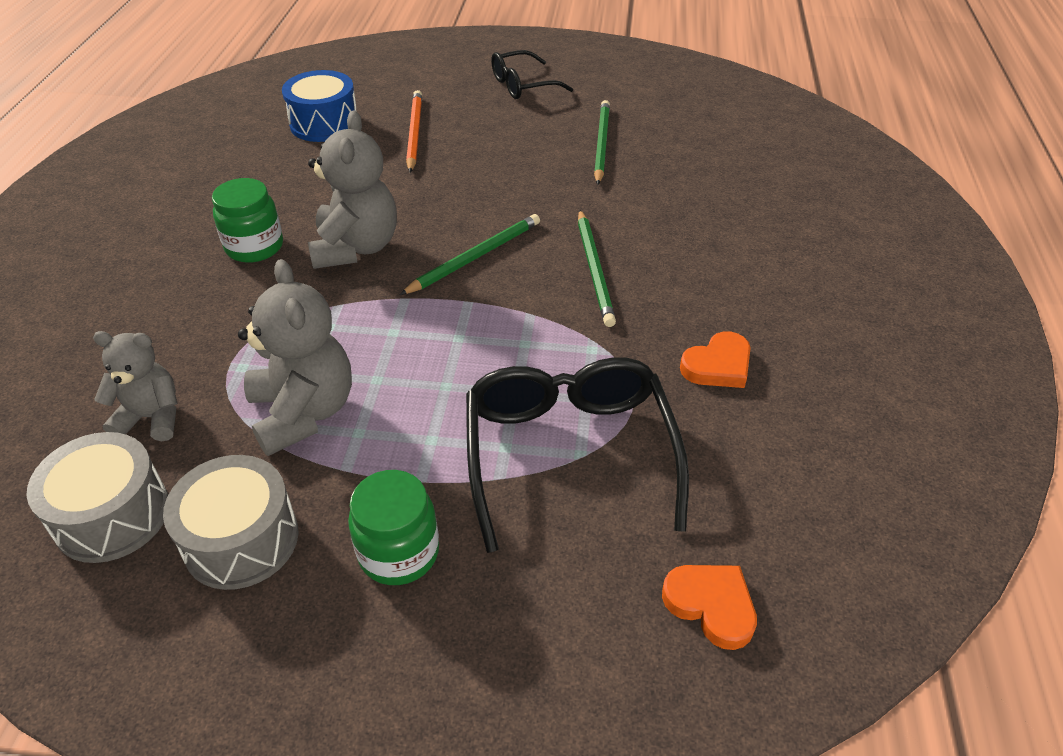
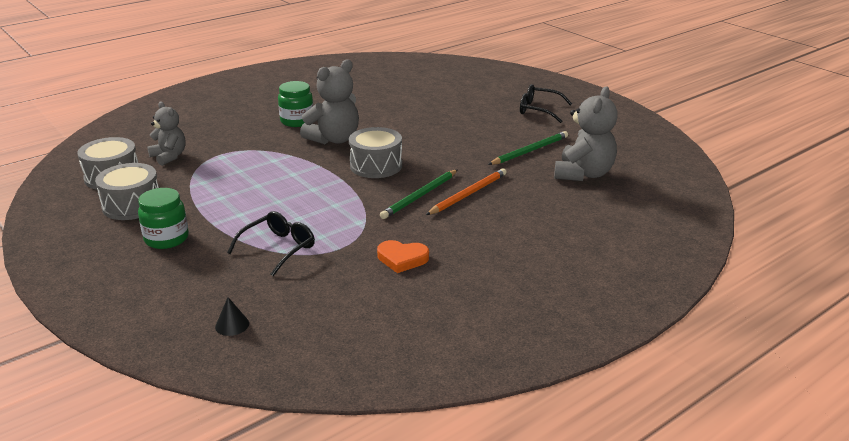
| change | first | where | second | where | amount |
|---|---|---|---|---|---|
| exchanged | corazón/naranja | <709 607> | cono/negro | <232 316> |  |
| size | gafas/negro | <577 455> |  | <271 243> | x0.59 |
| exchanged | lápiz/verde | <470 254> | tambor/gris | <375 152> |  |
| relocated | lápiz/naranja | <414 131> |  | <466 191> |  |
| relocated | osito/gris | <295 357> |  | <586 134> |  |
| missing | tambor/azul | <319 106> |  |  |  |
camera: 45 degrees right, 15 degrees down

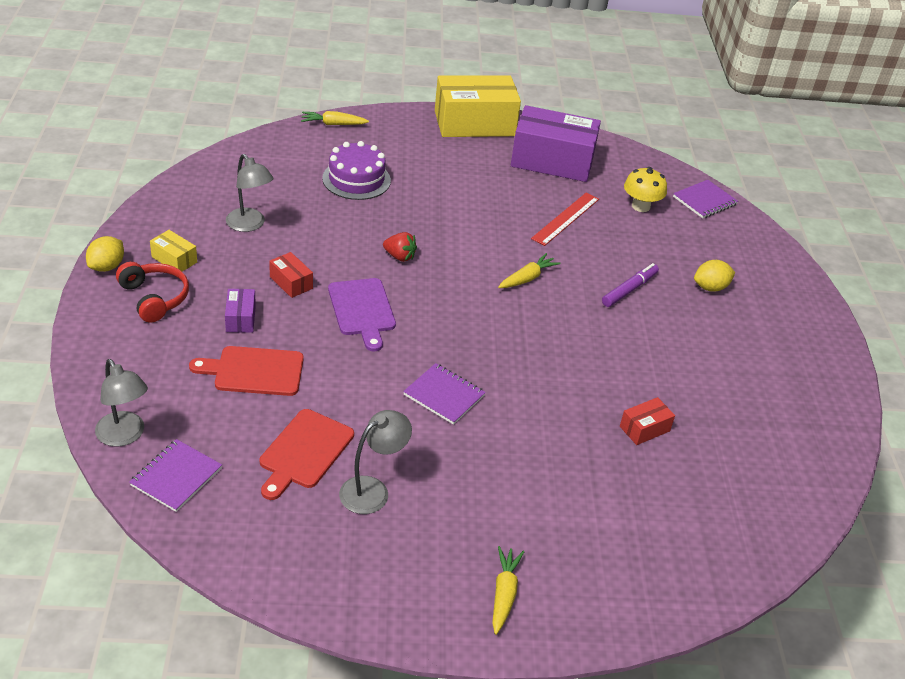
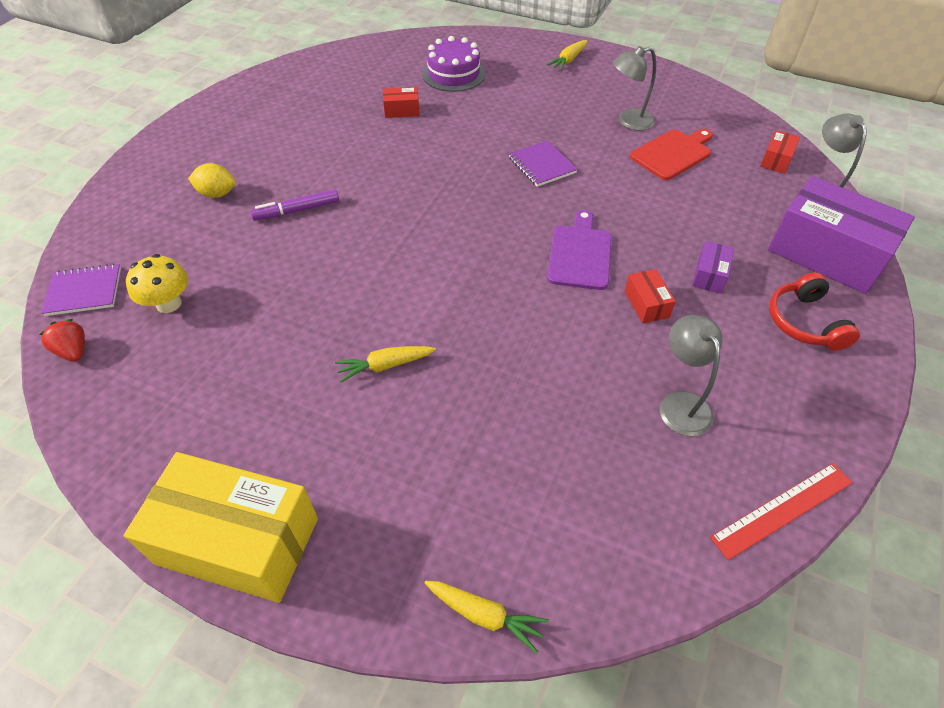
| change | first | where | second | where | amount |
|---|---|---|---|---|---|
| relocated | fresa/rojo | <400 247> |  | <62 340> |  |
| relocated | zanahoria/amarillo | <529 270> |  | <385 364> |  |
| relocated | tarta/morado | <356 170> |  | <453 64> |  |
| relocated | regla/rojo | <565 219> |  | <781 511> |  |
| exchanged | cuaderno/morado | <175 475> | caja/rojo | <780 152> |  |
| relocated | caja/morado | <556 143> |  | <841 235> |  |
| missing | limón/amarillo | <105 254> |  |  |  |
| missing | caja/amarillo | <173 251> |  |  |  |
| missing | tabla de cortar/rojo | <246 371> |  |  |  |
camera: 150 degrees left, 10 degrees up

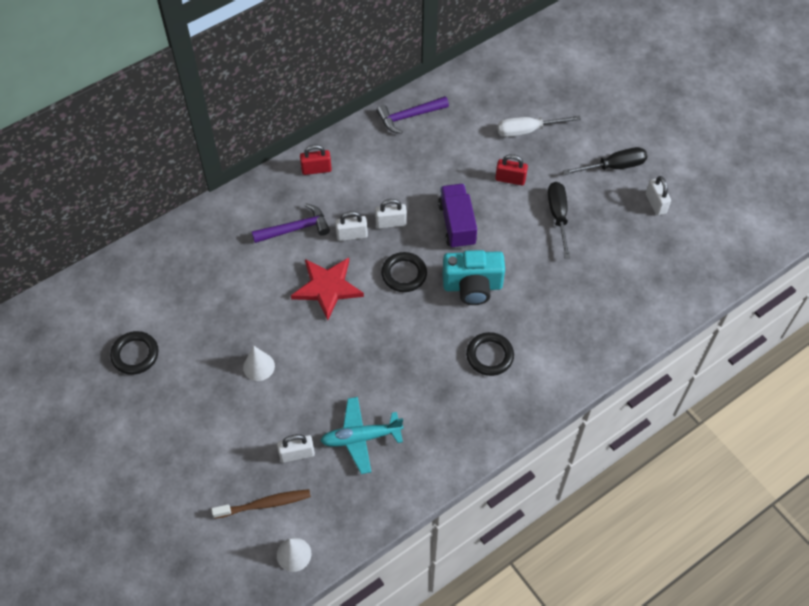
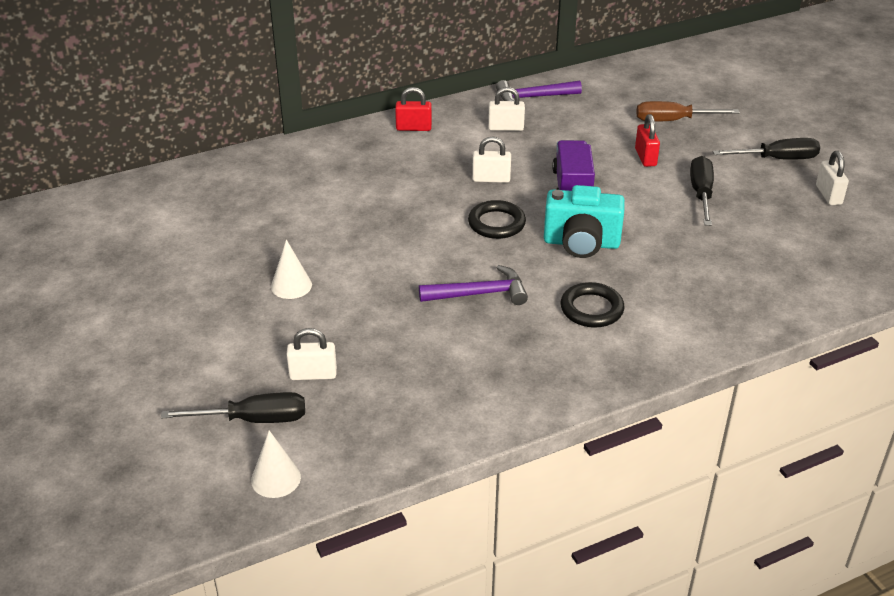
| change | first | where | second | where | amount |
|---|---|---|---|---|---|
| exchanged | cepillo de dientes/marrón | <261 504> | destornillador/negro | <233 407> |  |
| relocated | martillo/morado | <291 223> |  | <473 285> |  |
| relocated | candado/blanco | <351 226> |  | <506 109> |  |
| spun | candado/rojo | <511 169> |  | <647 140> | 60 degrees clockwise |
| colour | destornillador/blanco | <539 126> | destornillador/marrón | <688 111> |  |
| missing | anillo/negro | <134 353> |  |  |  |
| missing | estrella/rojo | <327 289> |  |  |  |
| missing | avión/turquesa | <362 435> |  |  |  |
camera: 10 degrees right, 20 degrees down

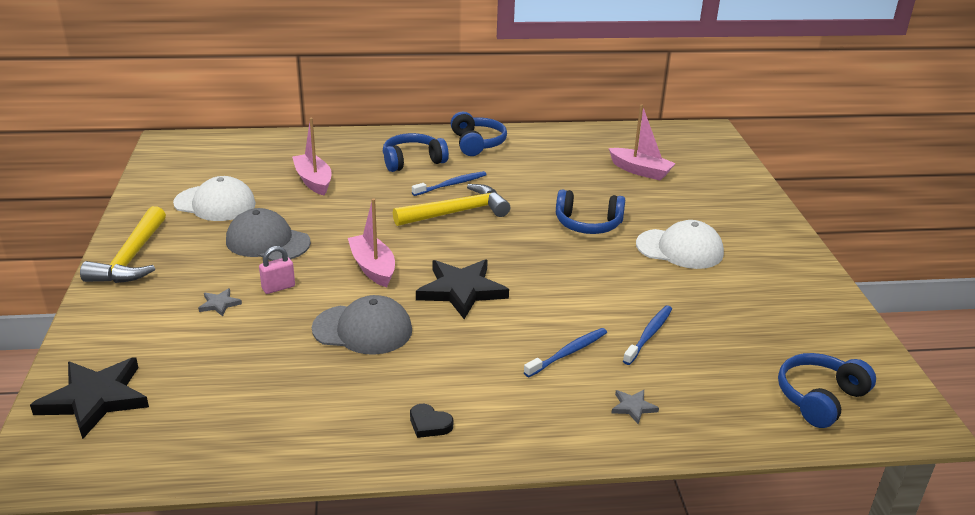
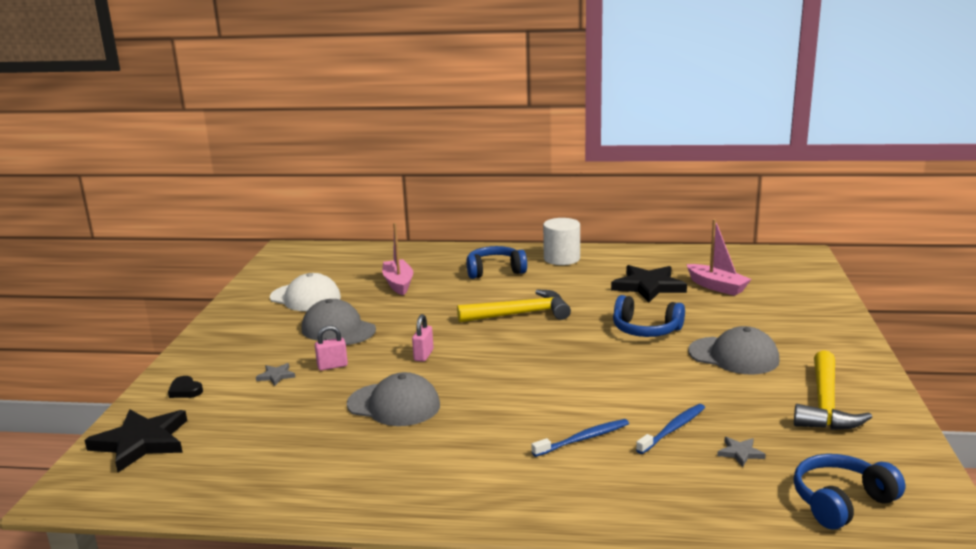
| change | first | where | second | where | amount |
|---|---|---|---|---|---|
| relocated | corazón/negro | <431 421> |  | <185 387> |  |
| exchanged | barco/rosa | <371 242> | candado/rosa | <423 338> |  |
| exchanged | auriculares/azul | <478 134> | cilindro/blanco | <561 241> |  |
| relocated | estrella/negro | <462 289> |  | <649 283> |  |
| colour | gorra/blanco | <680 244> | gorra/gris | <734 350> |  |
| relocated | estrella/gris | <635 407> |  | <741 452> |  |
| relocated | martillo/amarillo | <123 244> |  | <833 390> |  |
| missing | cepillo de dientes/azul | <449 183> |  |  |  |
camera: 15 degrees right, 10 degrees down

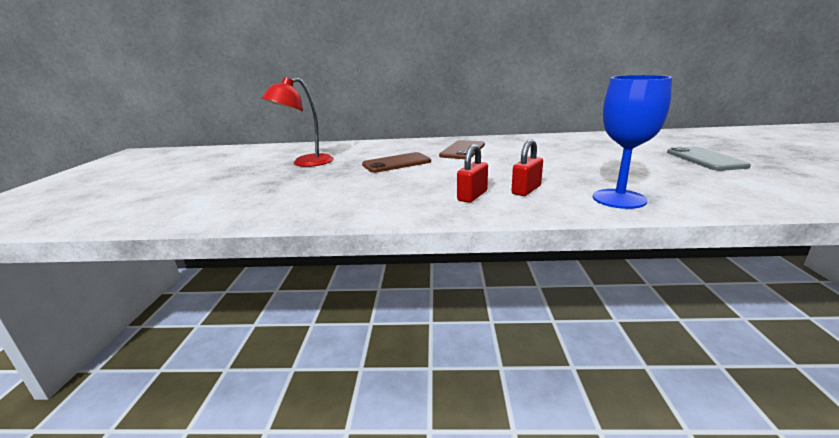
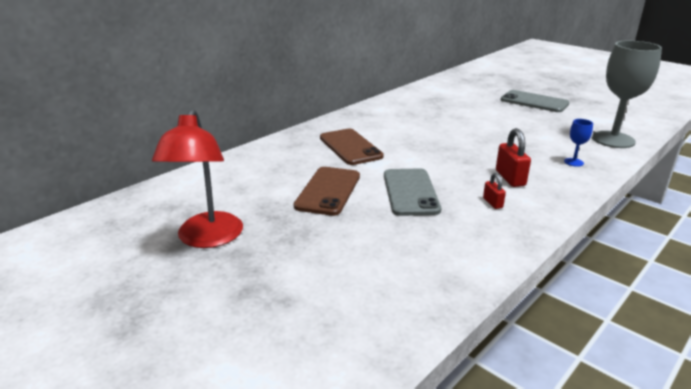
| change | first | where | second | where | amount |
|---|---|---|---|---|---|
| appeared |  |  | móvil/gris | <412 192> |  |
| size | candado/rojo | <472 173> |  | <494 191> | x0.58 |
| size | copa/azul | <632 142> |  | <578 143> | x0.42 |
| appeared |  |  | copa/gris | <627 94> |  |
camera: 50 degrees left, 5 degrees up

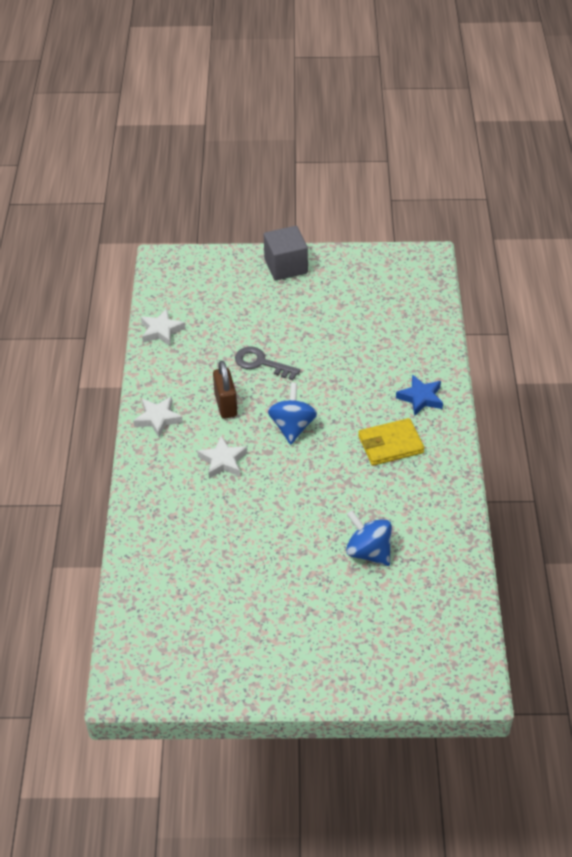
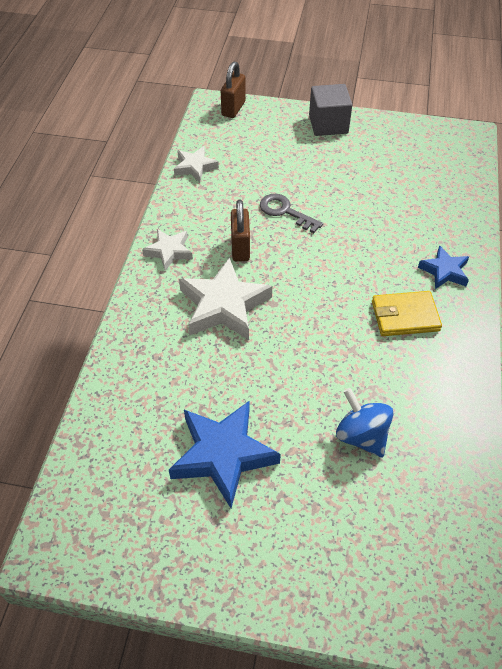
| change | first | where | second | where | amount |
|---|---|---|---|---|---|
| appeared |  |  | estrella/azul | <225 454> |  |
| size | estrella/blanco | <222 457> |  | <225 299> | x1.77 |
| appeared |  |  | candado/marrón | <233 90> |  |
| missing | peonza/azul | <292 414> |  |  |  |
camera: 10 degrees right, 5 degrees up

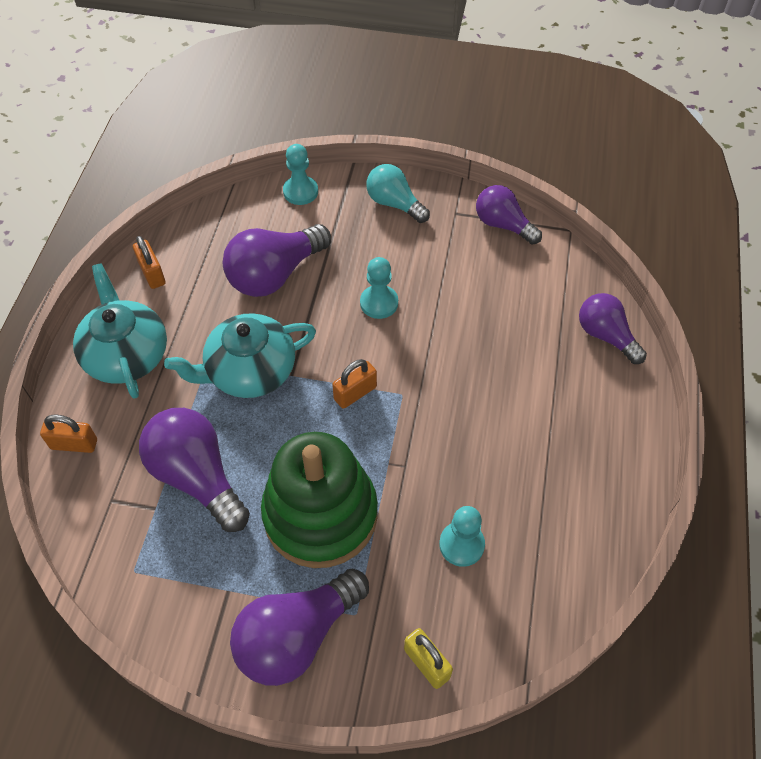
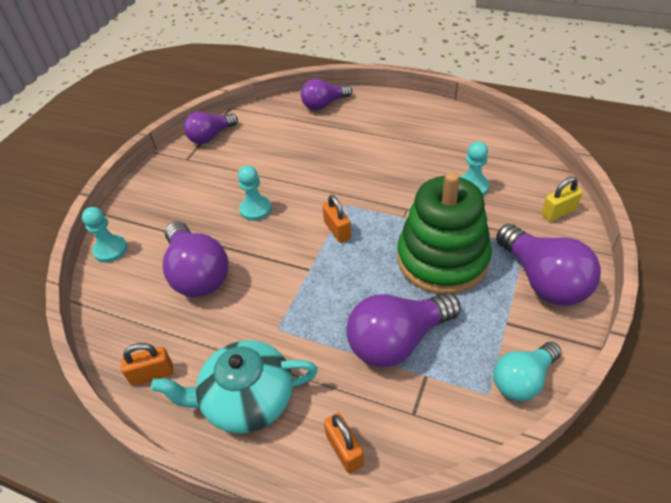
| change | first | where | second | where | amount |
|---|---|---|---|---|---|
| spun | candado/naranja | <68 434> |  | <344 443> | 45 degrees counterclockwise |
| relocated | bombilla/turquesa | <398 193> |  | <527 371> |  |
| missing | tetera/turquesa | <240 355> |  |  |  |
camera: 75 degrees left, 10 degrees down

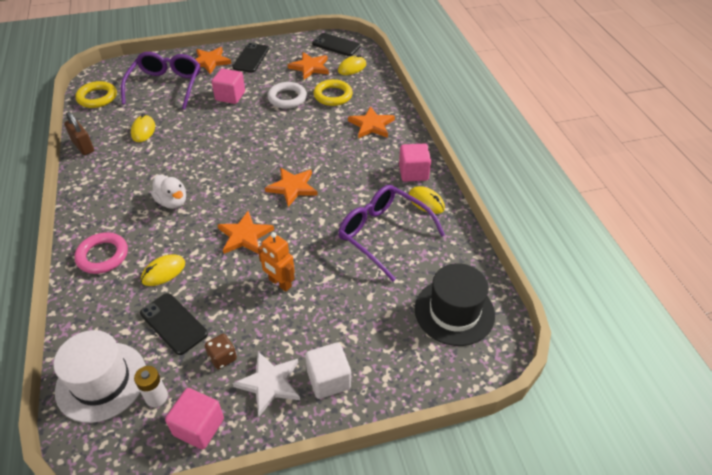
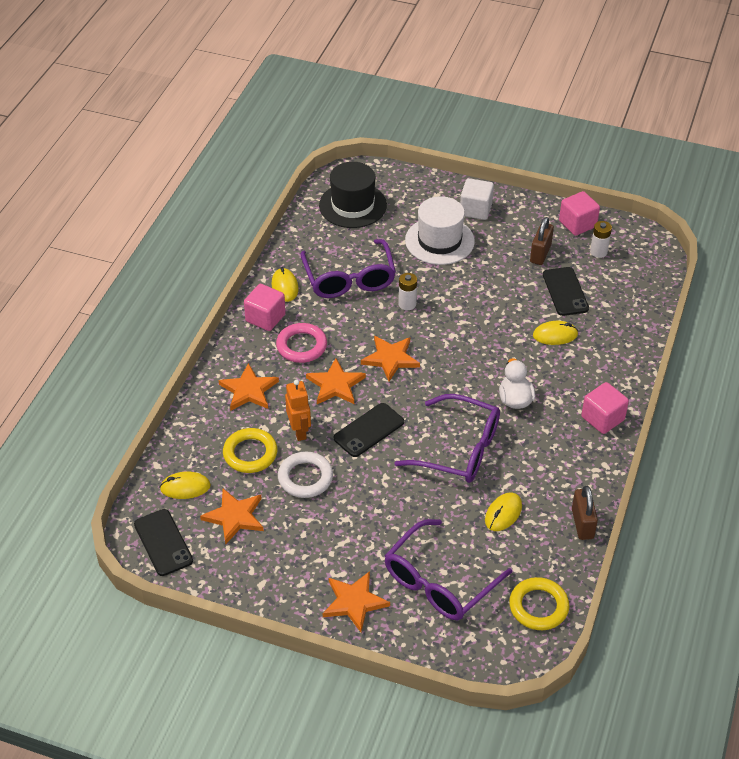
| change | first | where | second | where | amount |
|---|---|---|---|---|---|
| relocated | anillo/rosa | <101 253> |  | <301 343> |  |
| relocated | robot/naranja | <276 262> |  | <298 410> |  |
| relocated | estrella/naranja | <246 232> |  | <336 381> |  |
| relocated | móvil/negro | <250 58> |  | <369 430> |  |
| appeared |  |  | gafas/morado | <447 438> |  |
| appeared |  |  | pila/blanco | <407 291> |  |
| relocated | sombrero/blanco | <100 376> |  | <440 230> |  |
| exchanged | dado/marrón | <221 351> | candado/marrón | <542 241> |  |
| relocated | cubo/rosa | <228 86> |  | <605 408> |  |
| missing | estrella/blanco | <266 384> |  |  |  |
camera: 145 degrees left, 0 degrees up

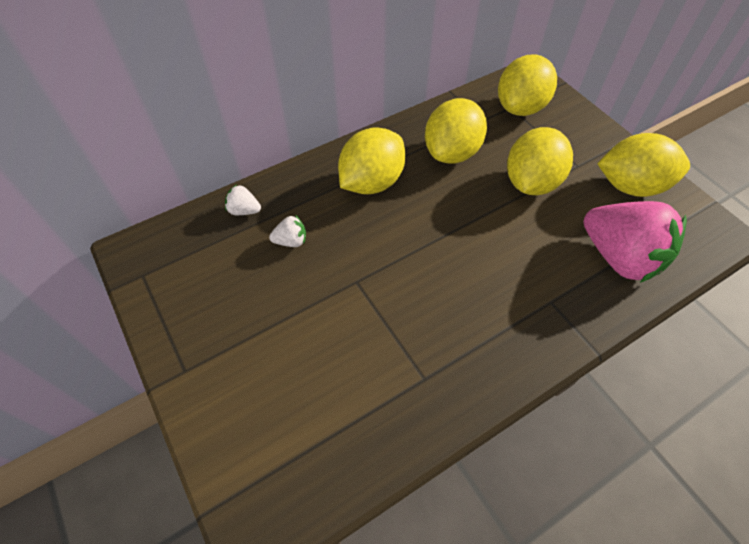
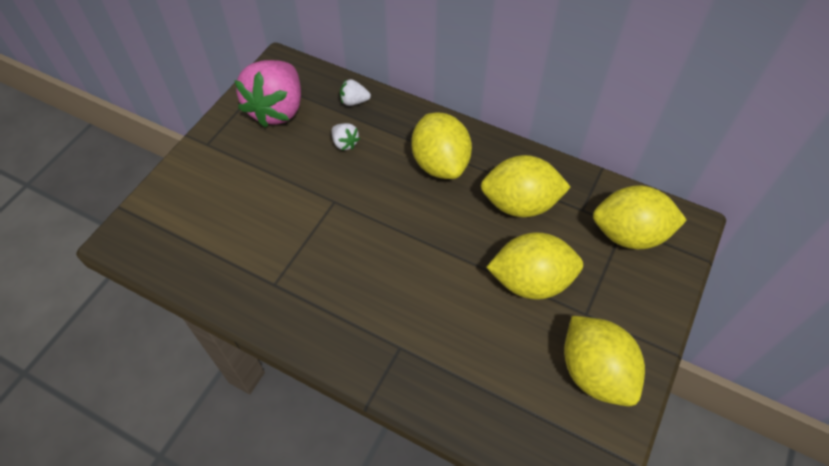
| change | first | where | second | where | amount |
|---|---|---|---|---|---|
| relocated | fresa/rosa | <635 242> |  | <267 94> |  |
| spun | fresa/blanco | <243 200> |  | <355 92> | 75 degrees counterclockwise |
| spun | limón/amarillo | <372 160> |  | <442 146> | 60 degrees clockwise |
camera: 60 degrees right, 0 degrees up

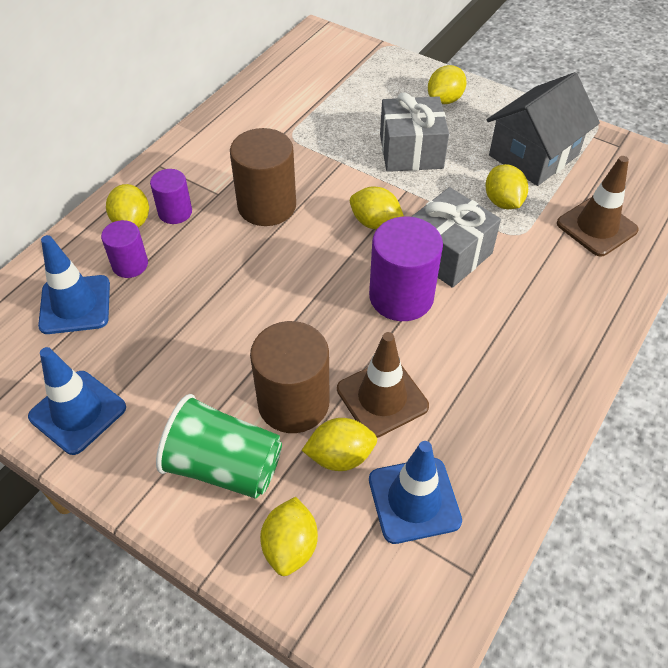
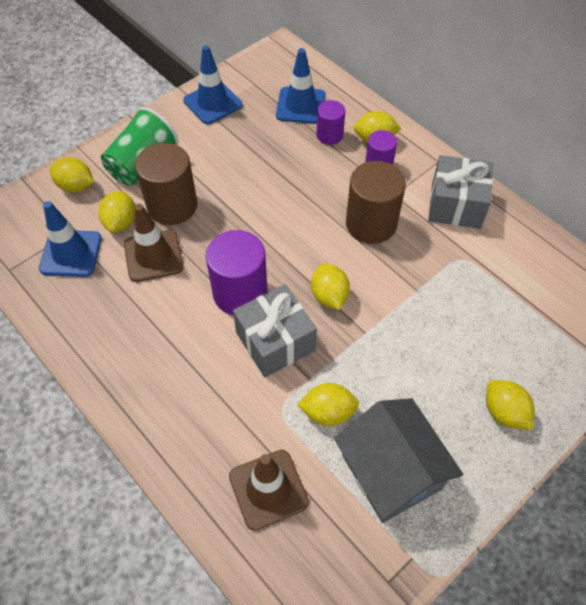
| change | first | where | second | where | amount |
|---|---|---|---|---|---|
| spun | limón/amarillo | <377 208> |  | <330 287> | 60 degrees counterclockwise |
| relocated | regalo/gris | <414 132> |  | <460 192> |  |
camera: 105 degrees right, 5 degrees up

